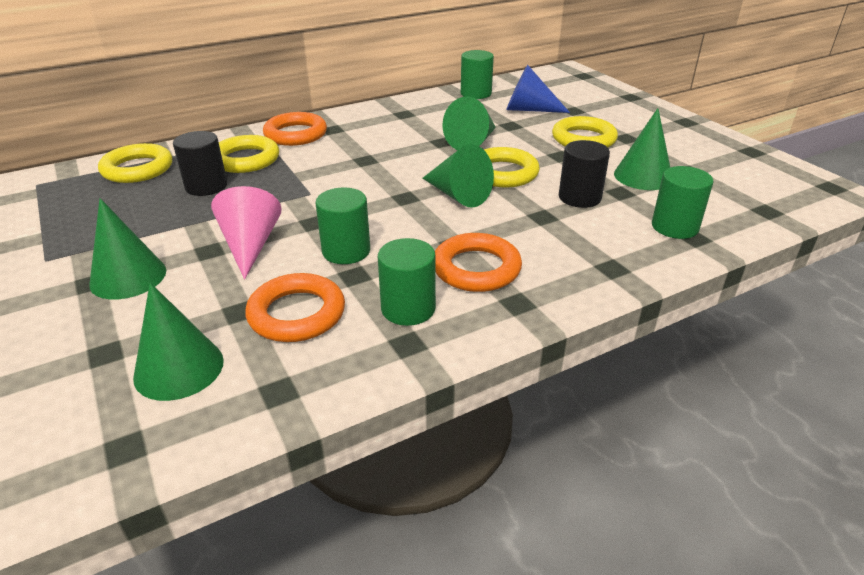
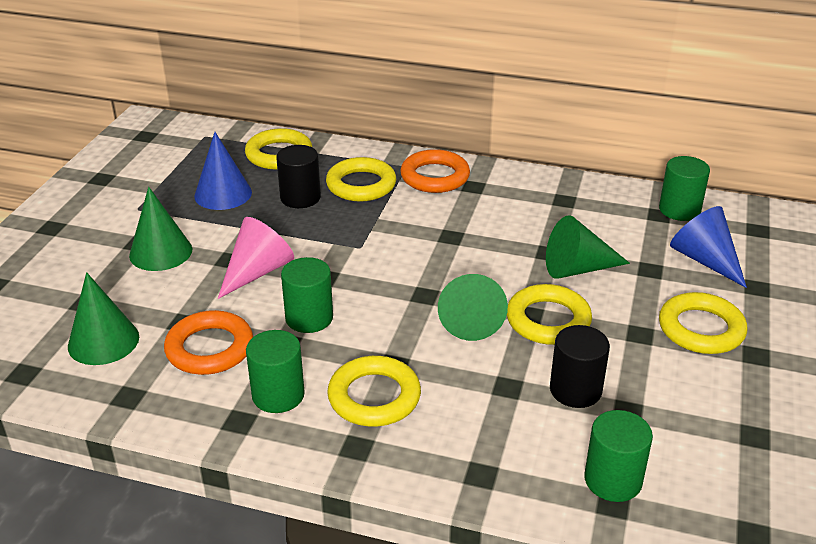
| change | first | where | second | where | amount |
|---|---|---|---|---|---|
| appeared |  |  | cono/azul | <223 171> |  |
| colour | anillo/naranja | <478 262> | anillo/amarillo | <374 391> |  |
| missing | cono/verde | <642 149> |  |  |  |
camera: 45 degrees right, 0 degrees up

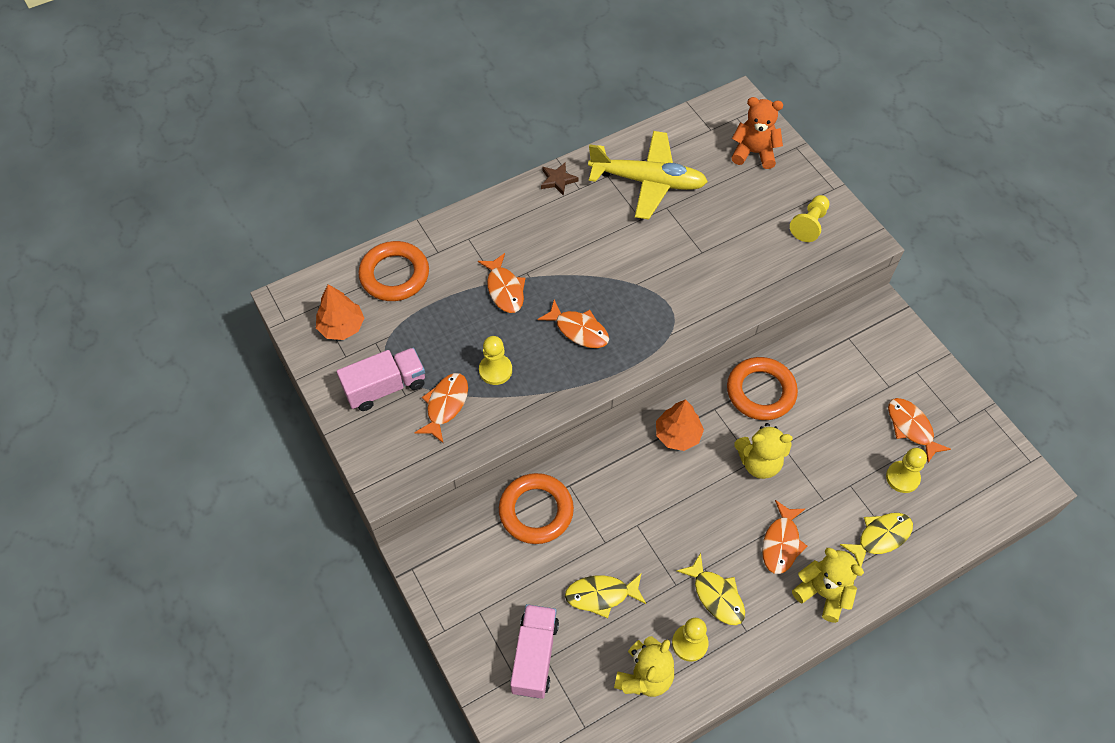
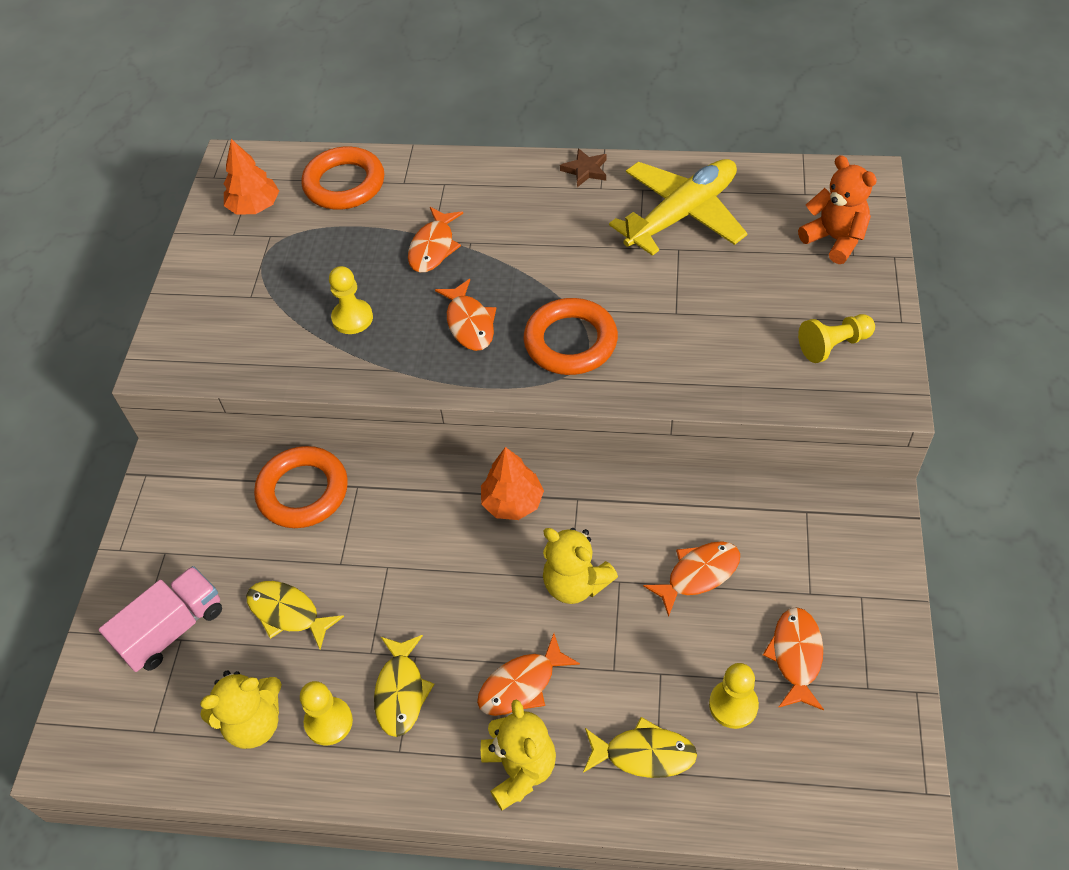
| change | first | where | second | where | amount |
|---|---|---|---|---|---|
| relocated | anillo/naranja | <762 388> |  | <570 336> |  |
| spun | avión/amarillo | <648 175> |  | <678 207> | 90 degrees counterclockwise |
| relocated | pez/naranja | <441 408> |  | <691 579> |  |
| missing | camión/rosa | <381 379> |  |  |  |
camera: 40 degrees right, 5 degrees down

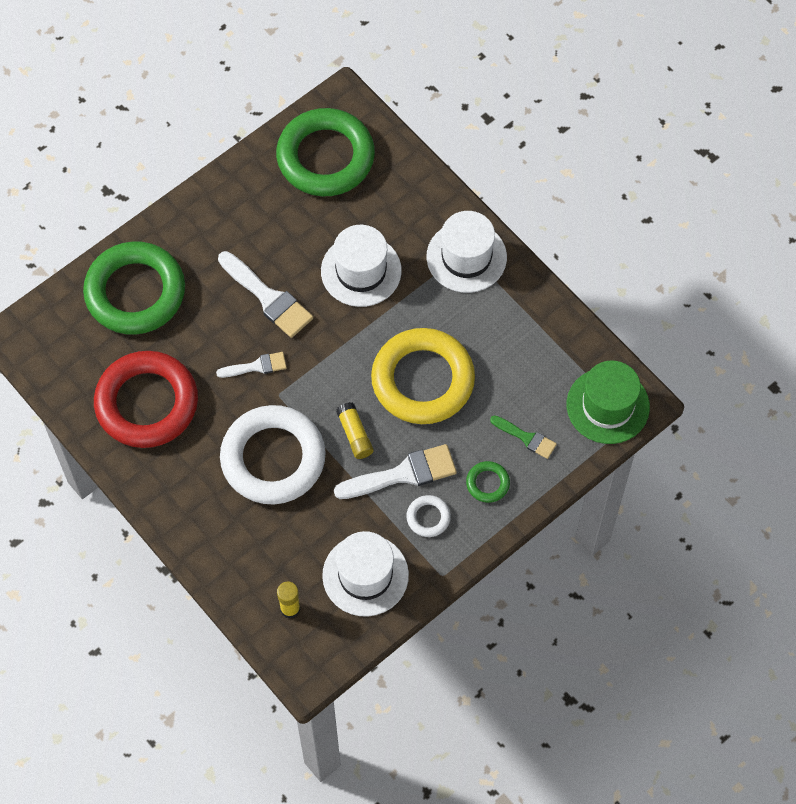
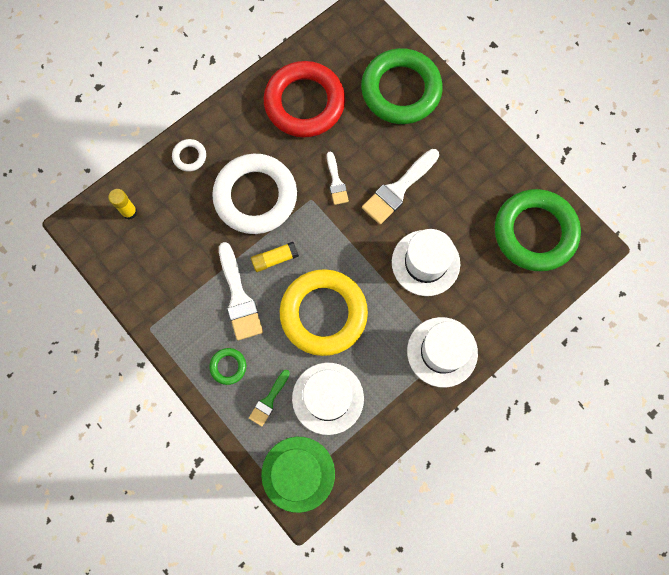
| change | first | where | second | where | amount |
|---|---|---|---|---|---|
| relocated | anillo/blanco | <428 516> |  | <189 155> |  |
| relocated | sombrero/blanco | <365 574> |  | <328 399> |  |
camera: 90 degrees right, 10 degrees up

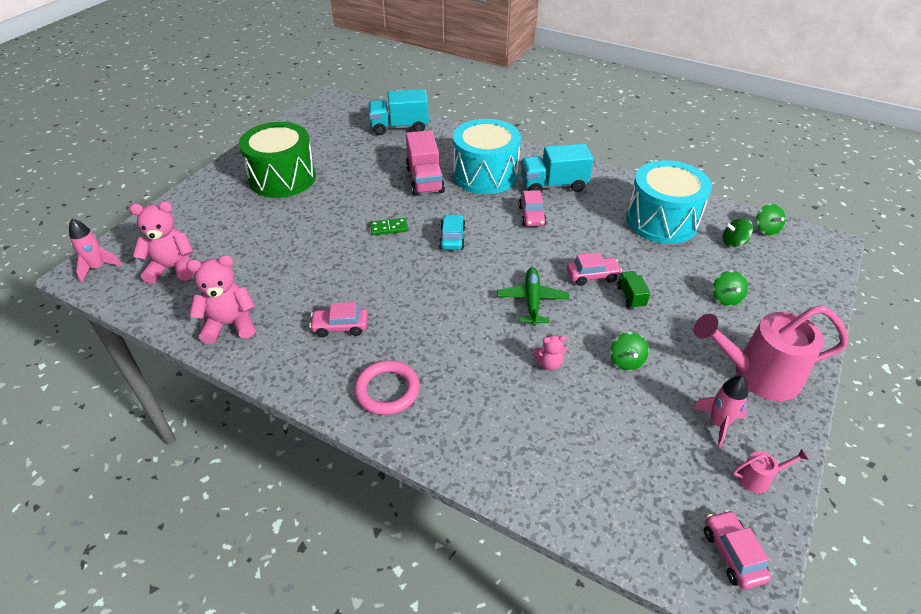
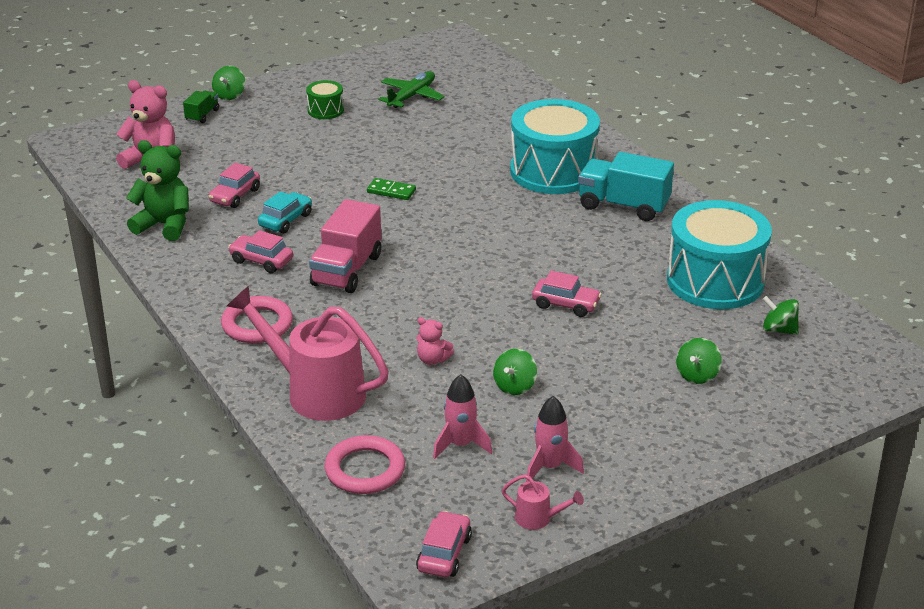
| change | first | where | second | where | amount |
|---|---|---|---|---|---|
| colour | osito/rosa | <220 299> | osito/verde | <157 190> |  |
| relocated | camión/verde | <633 290> |  | <201 107> |  |
| relocated | coche/rosa | <533 208> |  | <234 185> |  |
| relocated | peonza/verde | <770 220> |  | <228 83> |  |
| relocated | regadera/rosa | <771 353> |  | <308 353> |  |
| relocated | coche/turquesa | <452 232> |  | <285 212> |  |
| size | tambor/verde | <277 160> |  | <325 99> | x0.45 |
| relocated | camión/rosa | <425 163> |  | <345 246> |  |
| appeared |  |  | anillo/rosa | <364 464> |  |
| relocated | avión/verde | <533 296> |  | <411 89> |  |
| relocated | cohete/rosa | <95 251> |  | <462 416> |  |
| missing | camión/turquesa | <398 112> |  |  |  |
camera: 30 degrees right, 10 degrees down

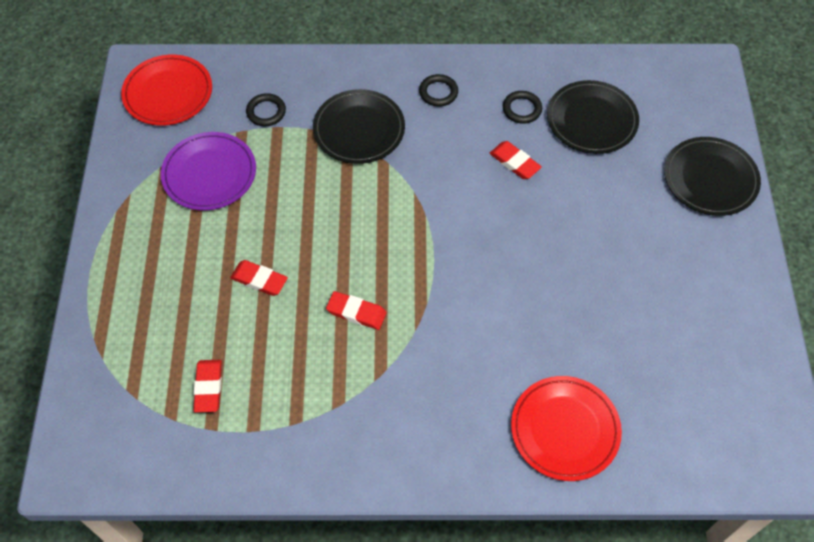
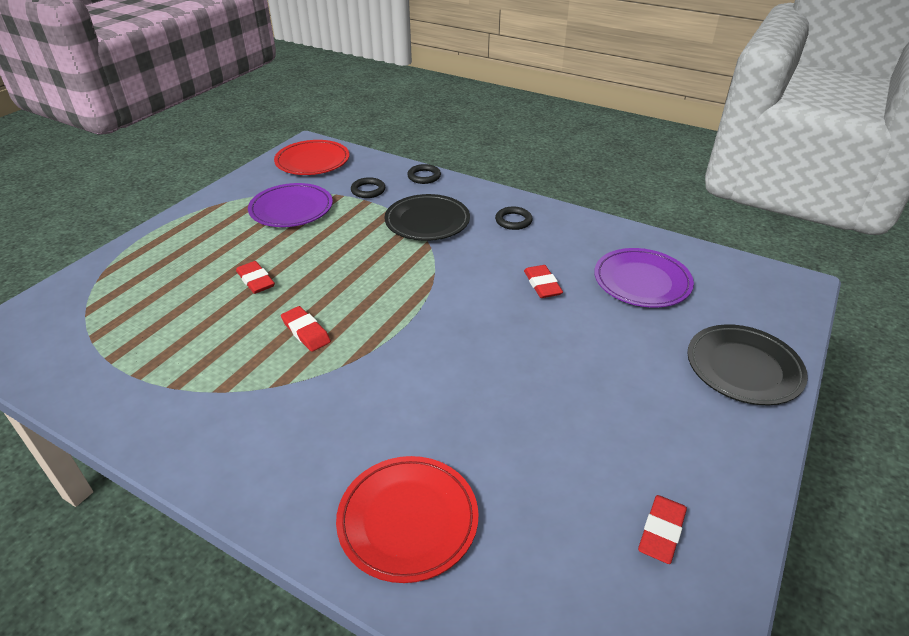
| change | first | where | second | where | amount |
|---|---|---|---|---|---|
| relocated | anillo/negro | <522 107> |  | <424 174> |  |
| colour | plato/negro | <593 117> | plato/morado | <644 278> |  |
| relocated | goma de borrar/rojo | <207 386> |  | <662 529> |  |
camera: 30 degrees right, 20 degrees down

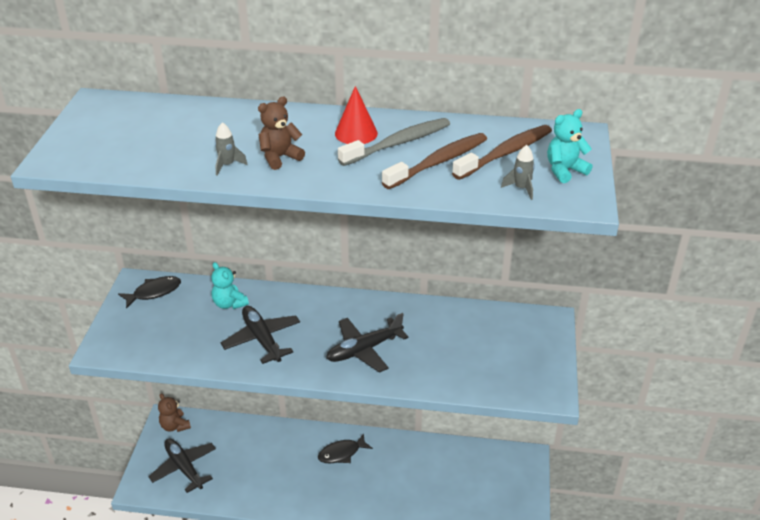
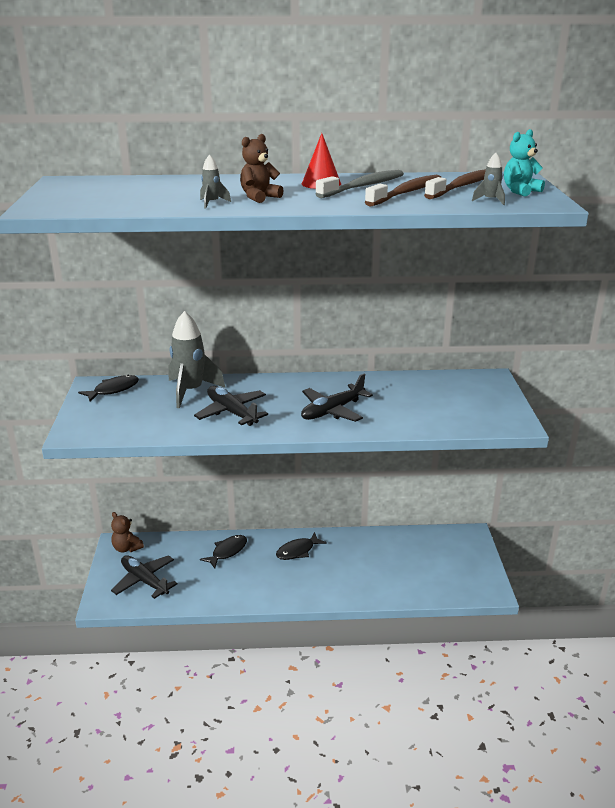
| change | first | where | second | where | amount |
|---|---|---|---|---|---|
| exchanged | osito/turquesa | <230 285> | cohete/gris | <197 359> |  |
| appeared |  |  | pez/negro | <223 552> |  |
camera: 10 degrees left, 10 degrees down

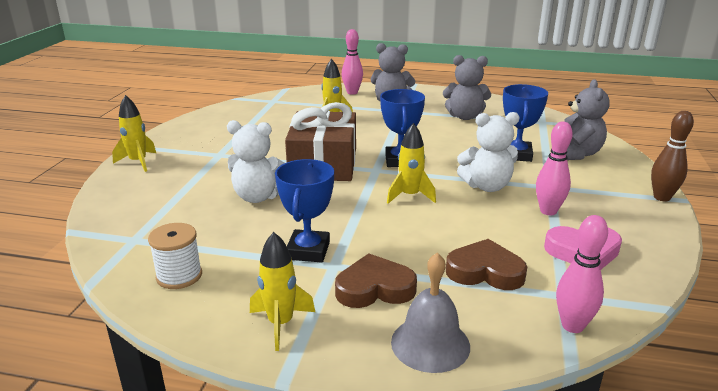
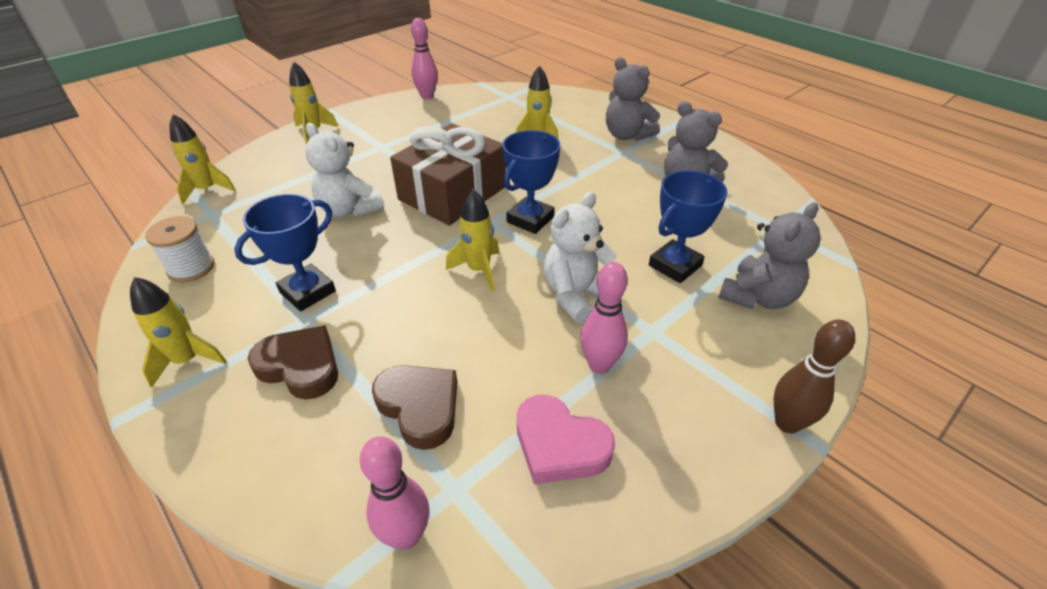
| change | first | where | second | where | amount |
|---|---|---|---|---|---|
| appeared |  |  | cohete/amarillo | <203 159> |  |
| relocated | bolo/rosa | <352 62> |  | <424 58> |  |
| spun | osito/blanco | <488 152> |  | <580 258> | 105 degrees clockwise |
| missing | campana/gris | <430 312> |  |  |  |
camera: 35 degrees right, 15 degrees up

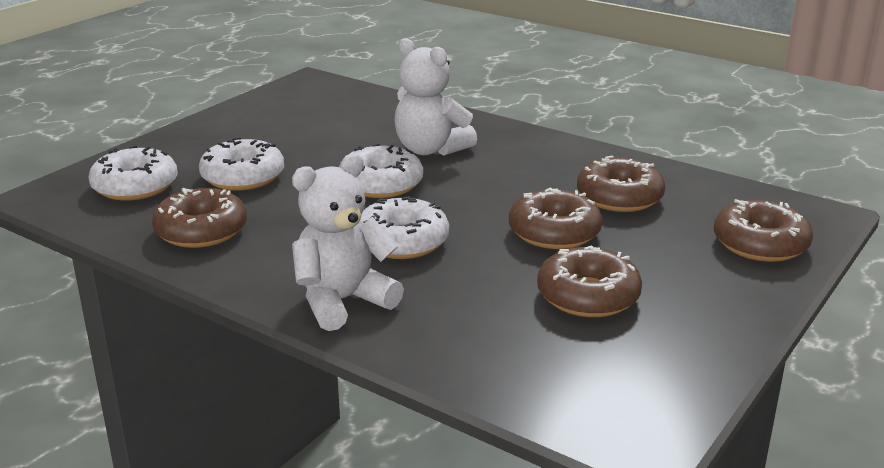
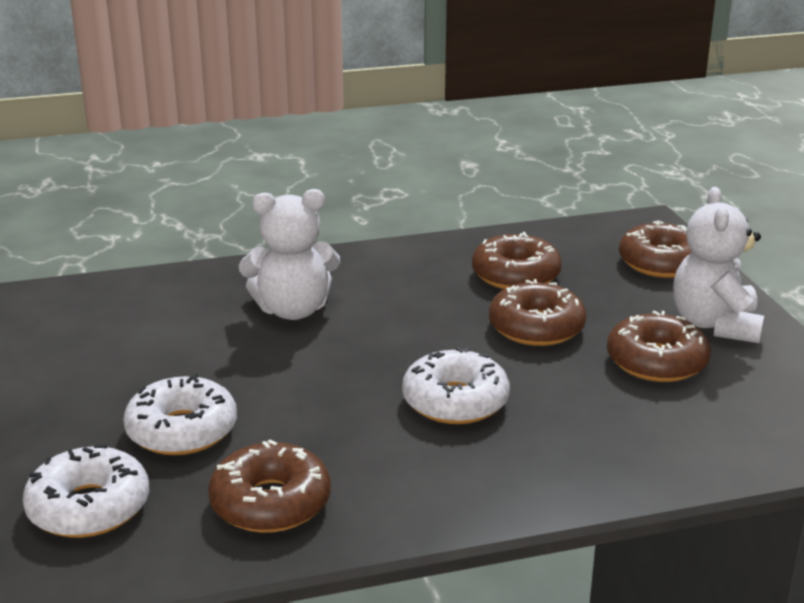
| change | first | where | second | where | amount |
|---|---|---|---|---|---|
| relocated | osito/blanco | <348 242> |  | <718 265> |  |
| missing | rosquilla/blanco | <381 170> |  |  |  |
camera: 50 degrees left, 0 degrees up

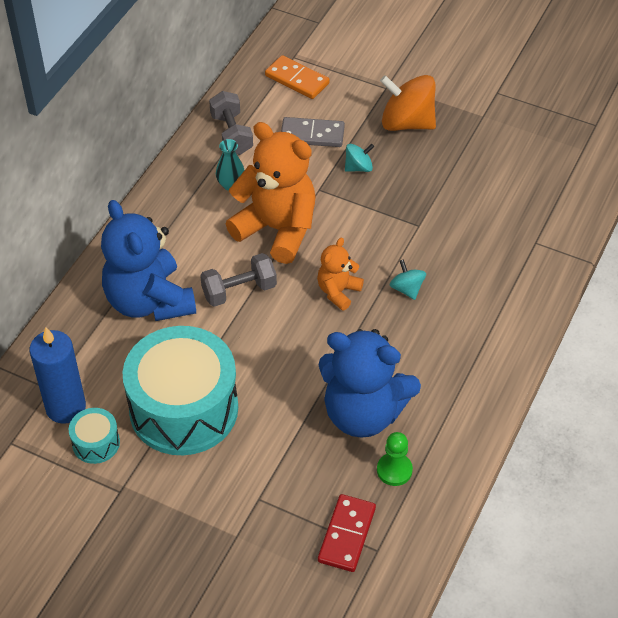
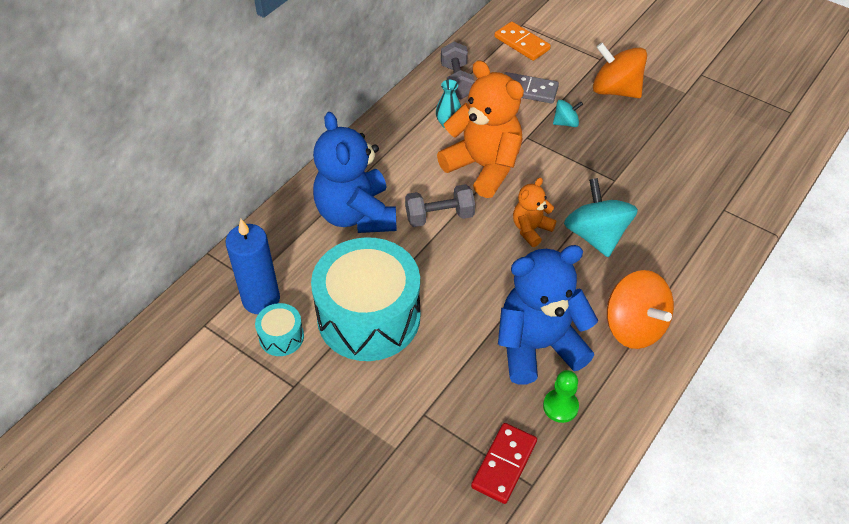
| change | first | where | second | where | amount |
|---|---|---|---|---|---|
| spun | osito/azul | <370 383> |  | <548 314> | 135 degrees clockwise |
| size | peonza/turquesa | <408 279> |  | <601 217> | x1.98 |
| appeared |  |  | peonza/naranja | <640 309> |  |
camera: 10 degrees right, 0 degrees up

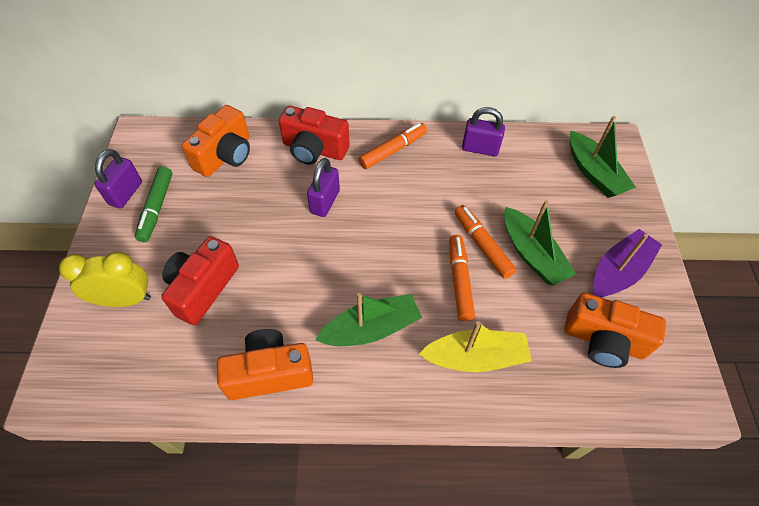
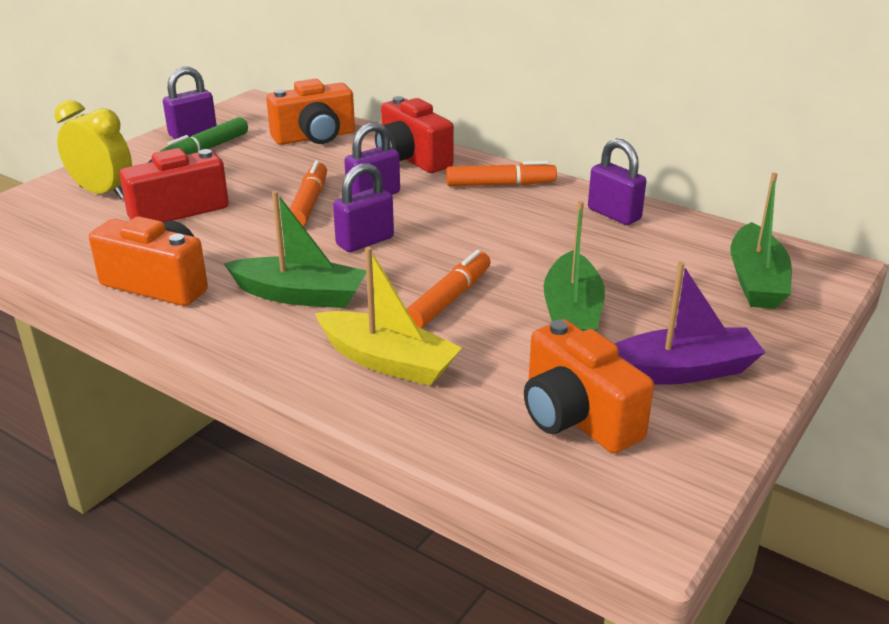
| change | first | where | second | where | amount |
|---|---|---|---|---|---|
| relocated | rotulador/naranja | <485 242> |  | <308 193> |  |
| appeared |  |  | candado/morado | <363 207> |  |
camera: 35 degrees right, 25 degrees down

